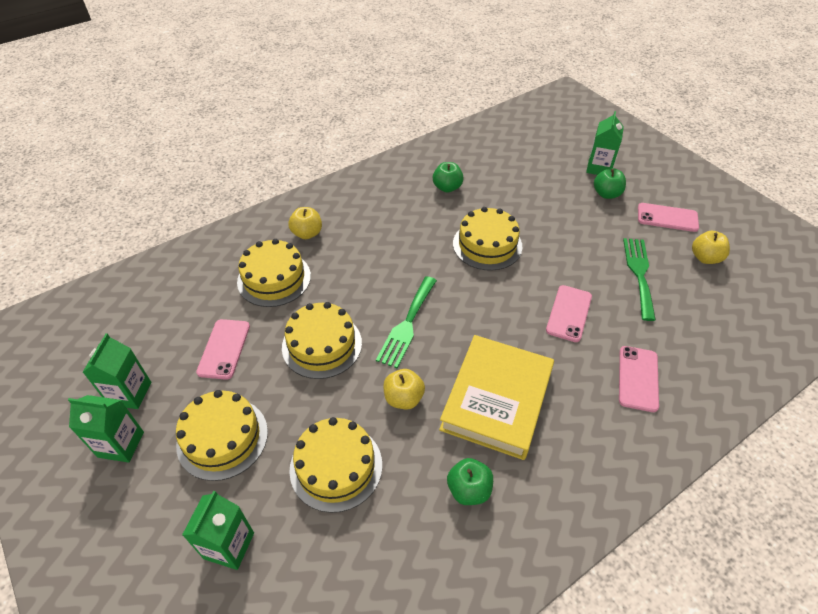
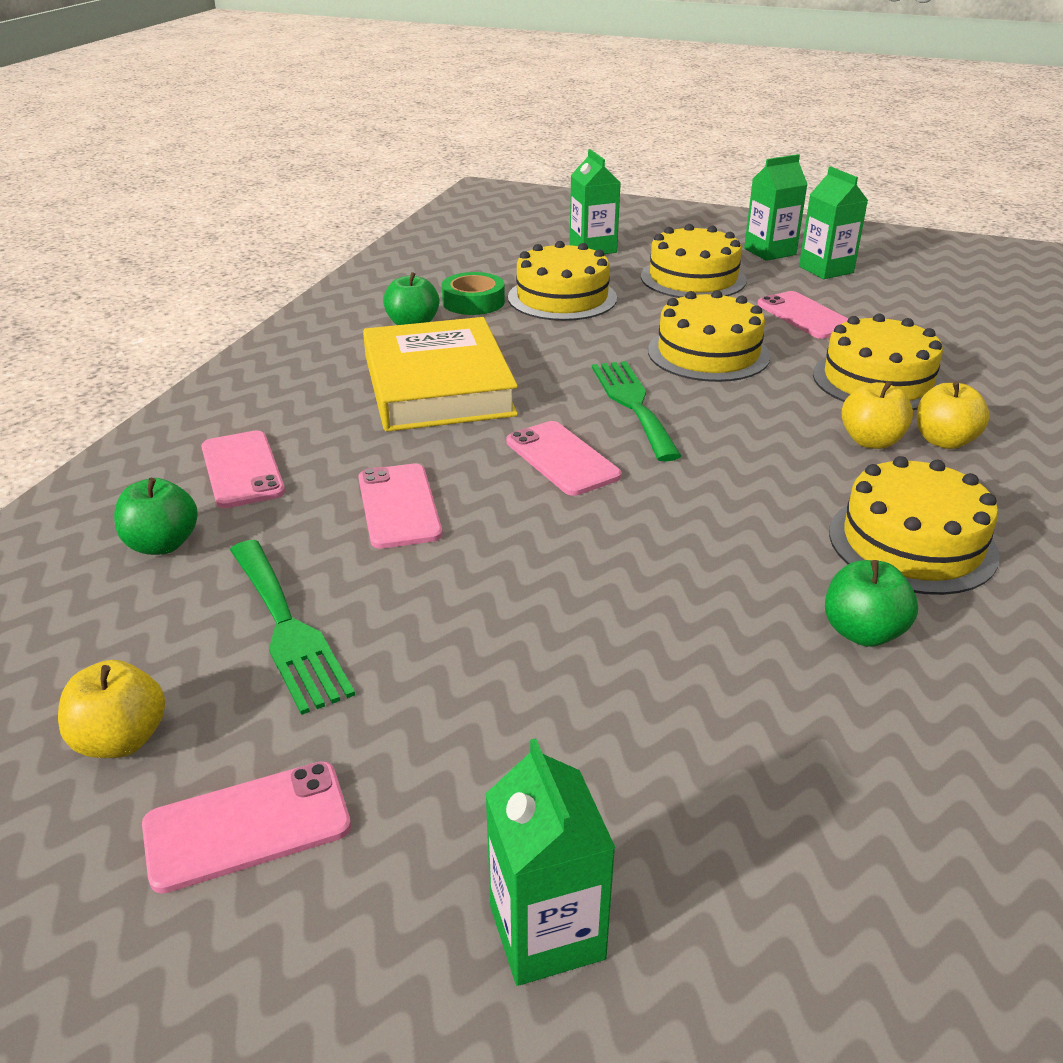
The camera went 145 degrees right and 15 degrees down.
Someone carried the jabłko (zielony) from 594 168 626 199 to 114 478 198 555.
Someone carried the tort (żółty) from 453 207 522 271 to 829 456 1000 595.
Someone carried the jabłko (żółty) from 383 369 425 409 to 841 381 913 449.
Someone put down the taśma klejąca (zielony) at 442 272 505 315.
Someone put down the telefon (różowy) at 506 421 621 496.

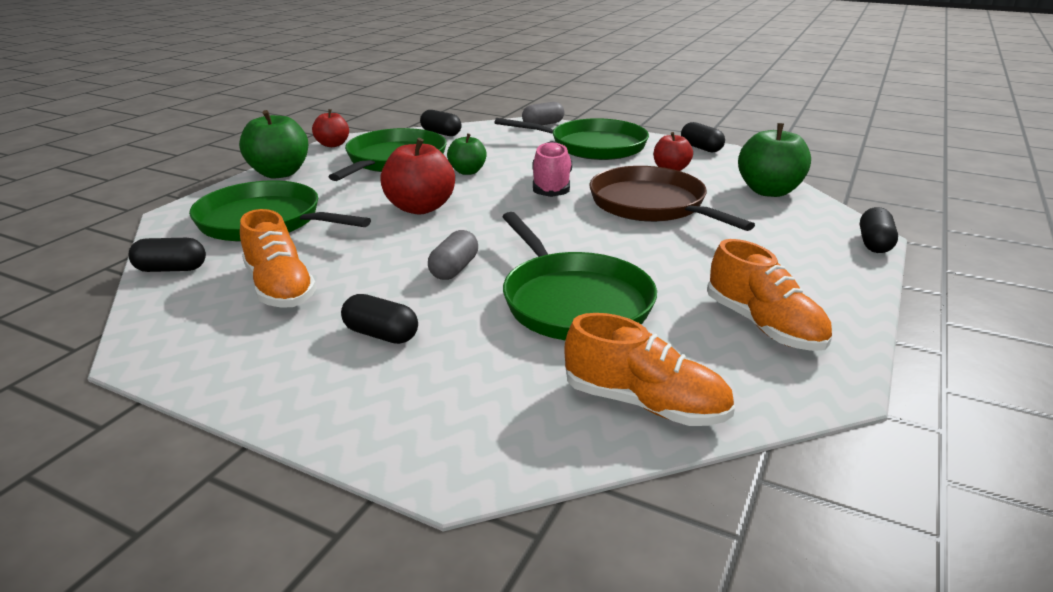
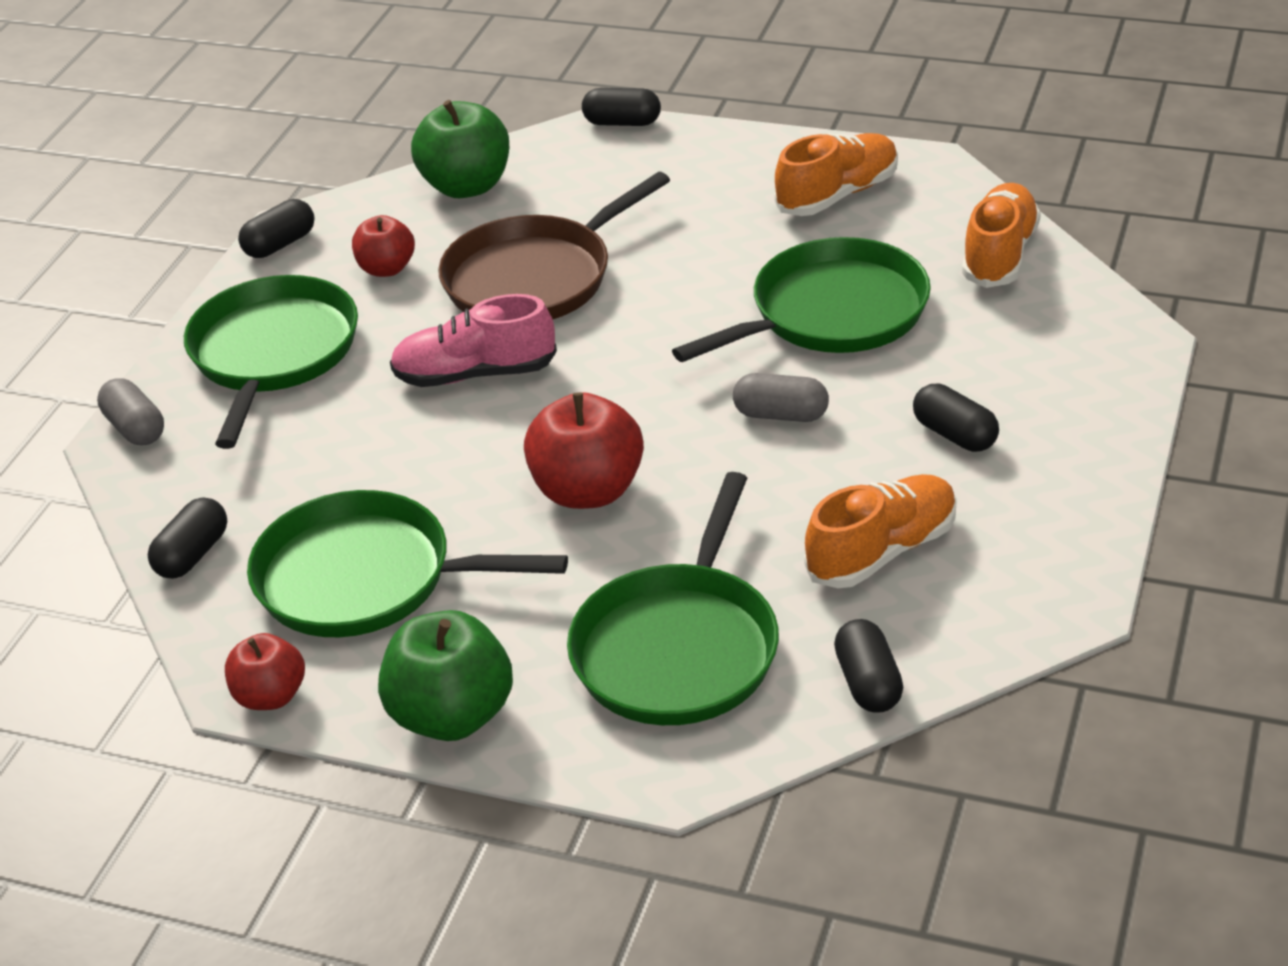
The camera went 95 degrees left and 10 degrees up.
Someone took away the jabłko (zielony) at 447 133 487 175.
Someone rotated the kapsułka (czarny) at 341 294 418 344 by 60 degrees counterclockwise.

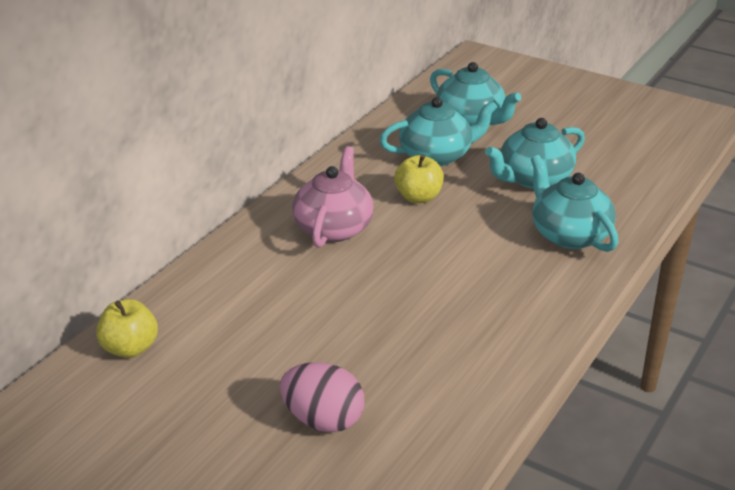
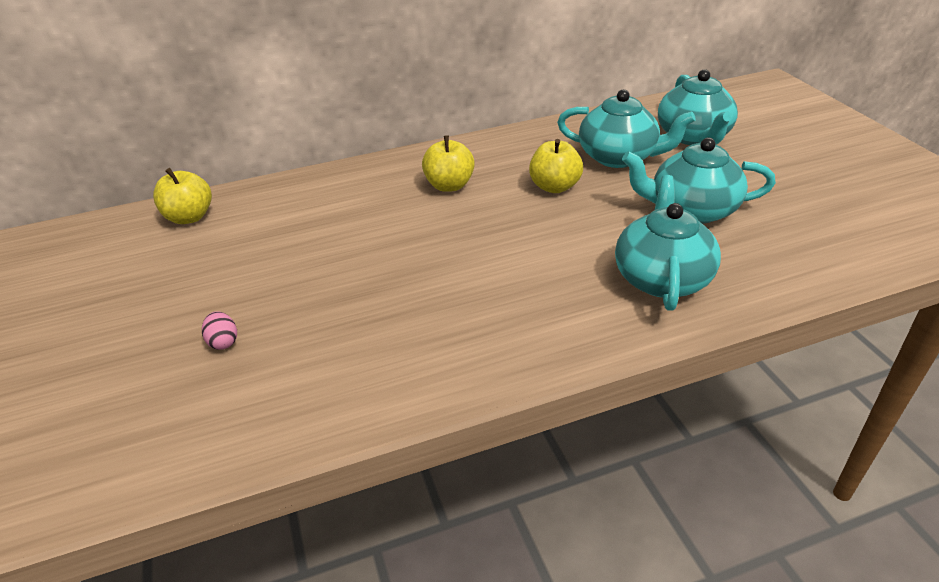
The camera went 40 degrees right and 5 degrees up.
Someone swapped the imbryk (różowy) at 292 146 374 248 for the jabłko (żółty) at 422 135 475 192.
Someone scaled the jajko (różowy) at 280 363 364 433 by 0.48.

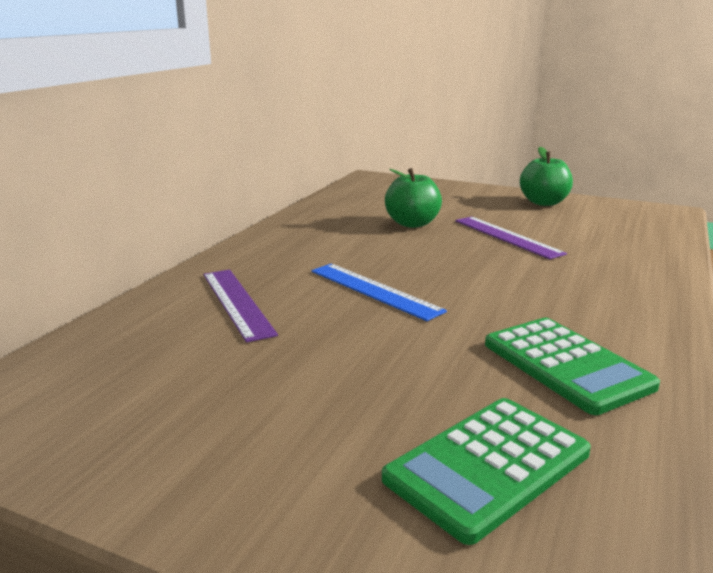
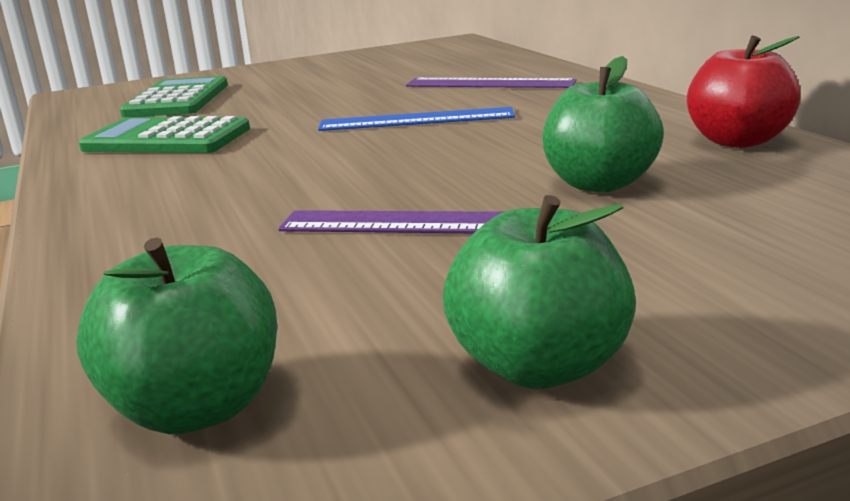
The camera went 135 degrees right and 0 degrees up.
Someone put down the jabłko (czerwony) at 687 36 800 148.
Someone put down the jabłko (zielony) at 76 238 277 434.

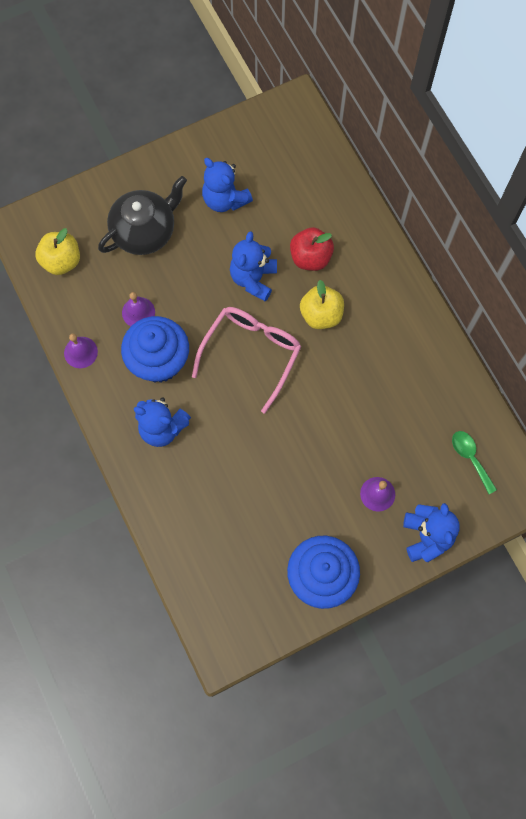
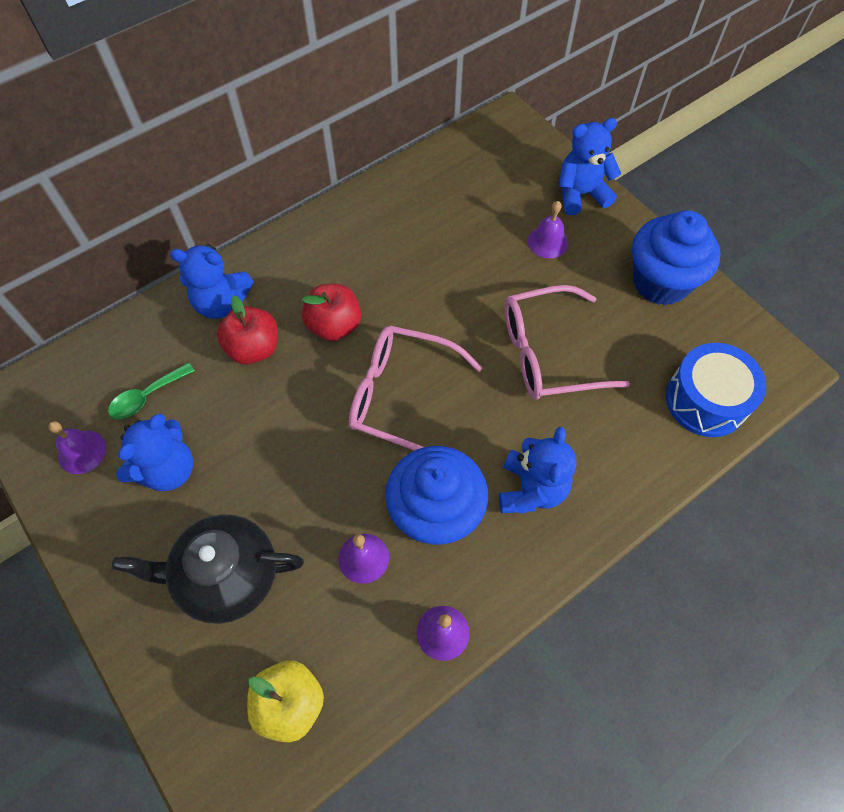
The camera went 100 degrees left and 10 degrees down.
Someone rotated the imbryk (czarny) at 98 176 187 255 by 45 degrees counterclockwise.
Someone carried the miś (niebieski) from 230 231 277 301 to 170 244 254 319.
Someone repainted the jabłko (żółty) at 300 280 344 329, which became the jabłko (czerwony) at 302 284 361 341.
Someone carried the łyżka (zielony) from 452 431 497 494 to 108 363 194 419.
Someone put down the okulary (różowy) at 505 285 630 400.
Someone put down the bęben (niebieski) at 666 343 766 437.
Someone put down the dzwonek (fioletowy) at 48 421 106 474.

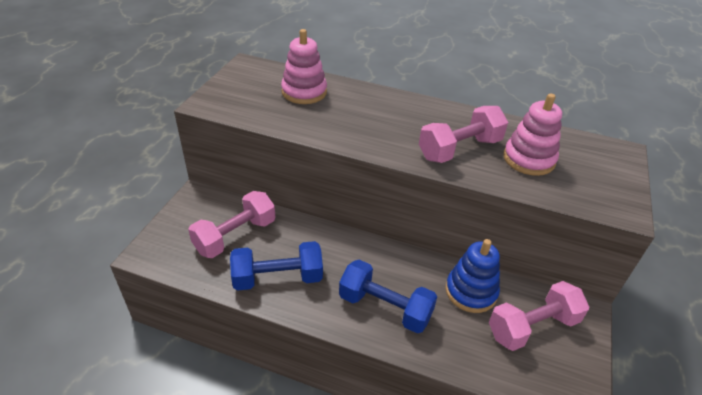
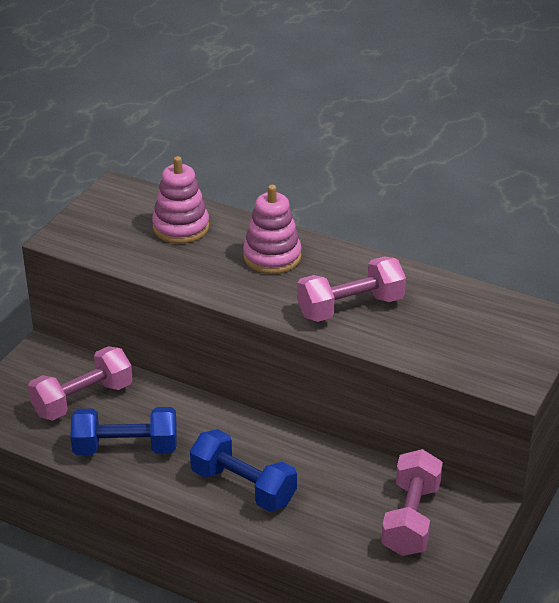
The camera went 10 degrees right and 5 degrees down.
Someone carried the zabawka nakładanka (różowy) from 503 93 562 176 to 243 185 302 274.
Someone took away the zabawka nakładanka (niebieski) at 446 239 500 313.
Someone rotated the hantel (różowy) at 489 281 589 351 by 60 degrees counterclockwise.

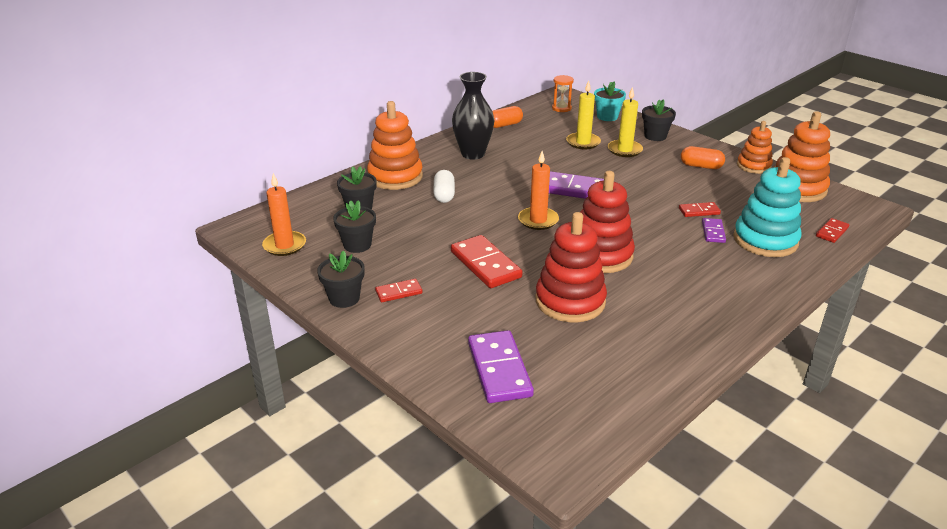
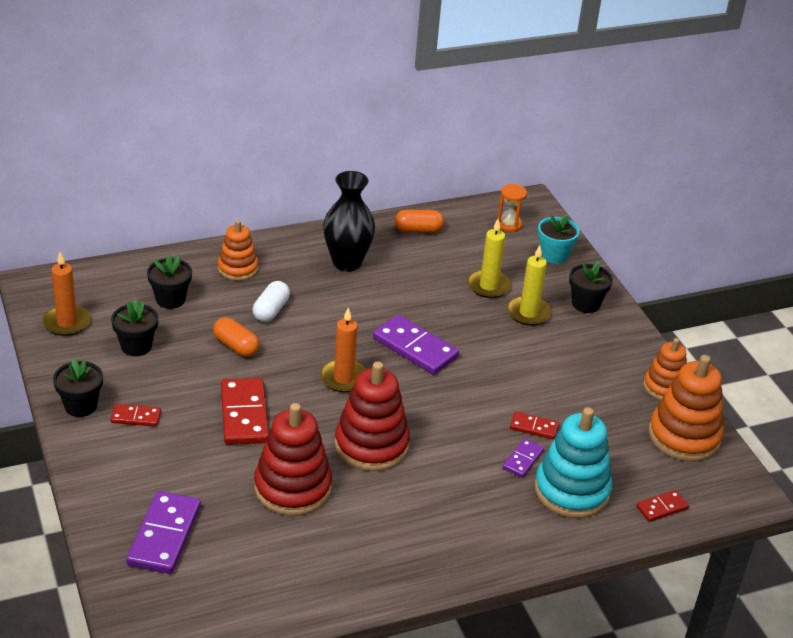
The camera went 20 degrees right and 5 degrees up.
Someone scaled the zabawka nakładanka (pomarańczowy) at 367 101 423 190 by 0.62.
Someone carried the kapsułka (pomarańczowy) from 681 146 725 169 to 213 317 260 357.

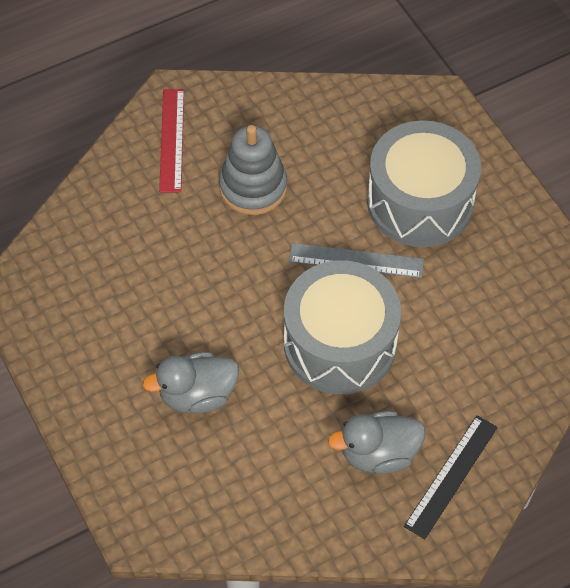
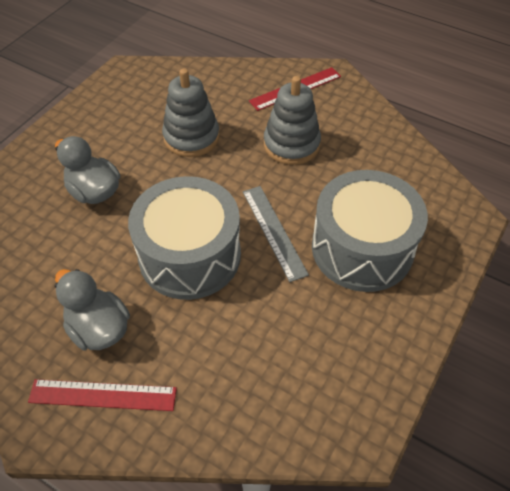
The camera went 60 degrees right and 5 degrees down.
Someone repainted the linijka (czarny) at 404 415 498 539, which became the linijka (czerwony) at 28 379 177 411.
Someone put down the zabawka nakładanka (szary) at 162 69 220 157.

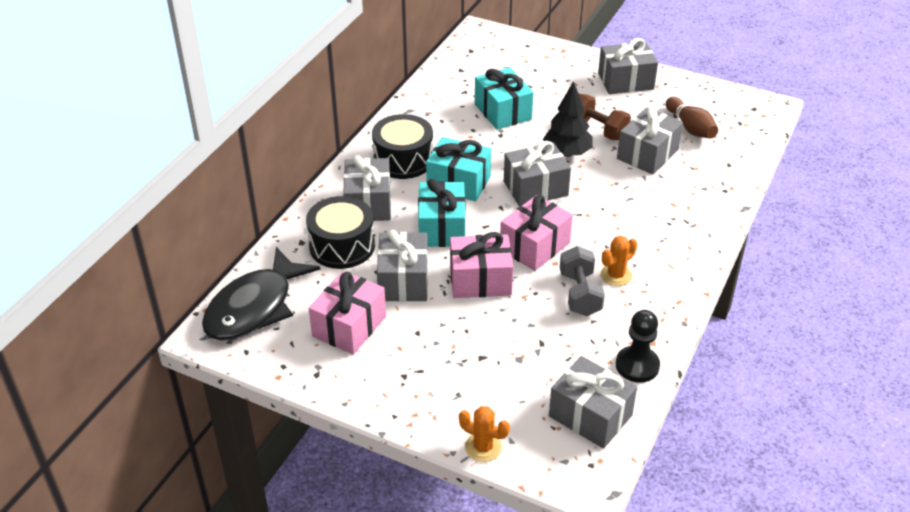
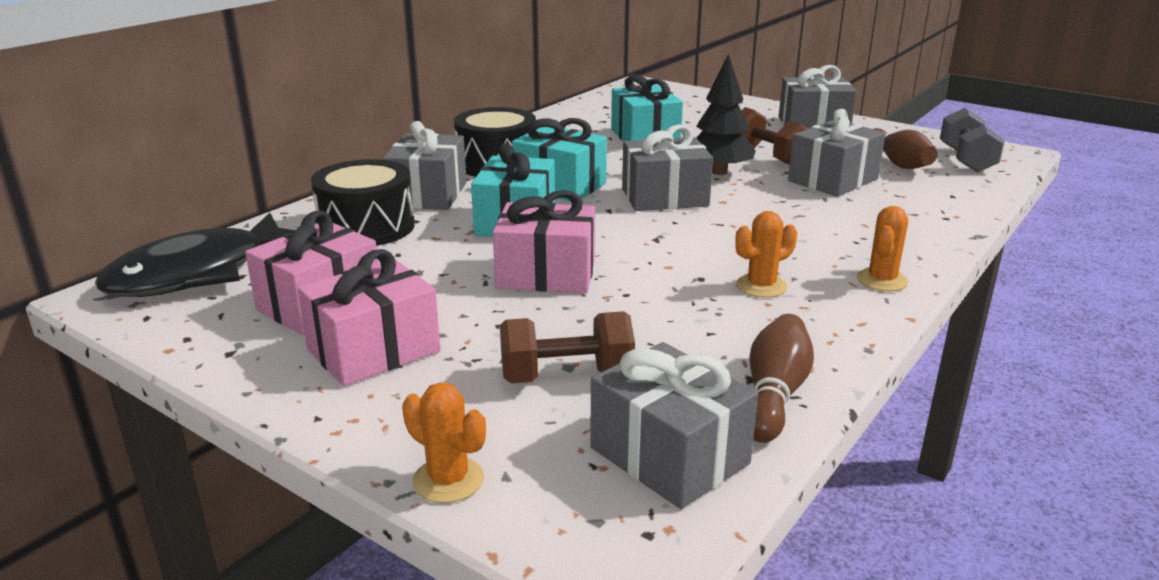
The camera went 10 degrees right and 15 degrees down.
Someone carried the prezent (różowy) from 500 195 573 271 to 297 249 441 386.
Someone took away the prezent (szary) at 377 230 428 302.
Someone carried the hantel (szary) from 560 246 605 316 to 940 108 1005 173.
Someone swapped the pionek (czarny) at 616 310 660 383 for the kręgiel (brązowy) at 749 314 814 443.
Someone put down the kaktus (pomarańczowy) at 857 206 908 291.
Someone put down the hantel (brązowy) at 500 311 635 384.

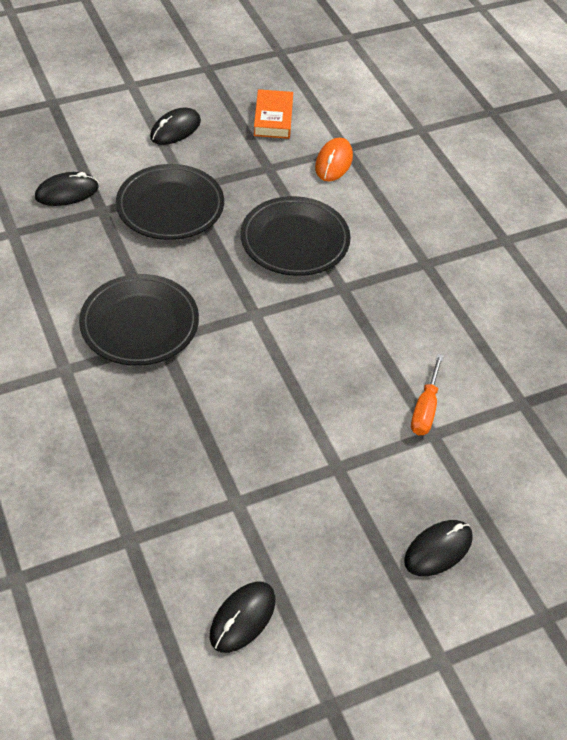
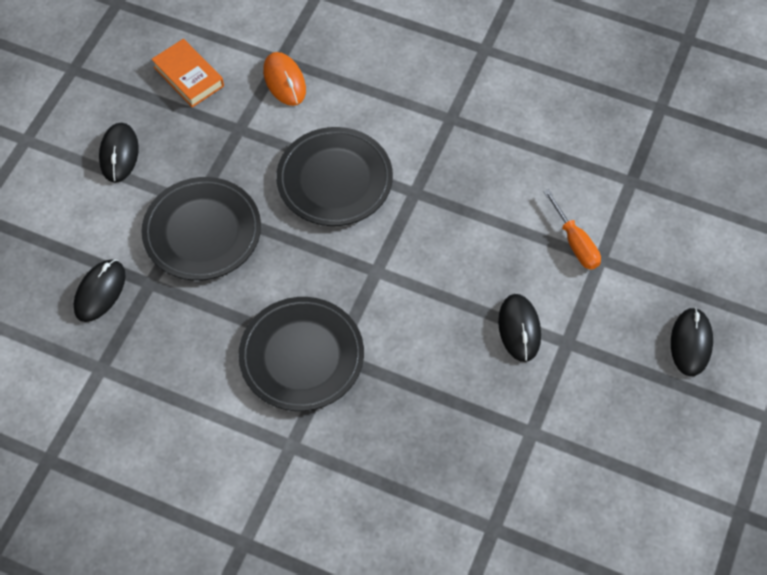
The camera went 40 degrees left and 10 degrees up.
Someone carried the myszka (czarny) from 210 581 276 653 to 498 294 541 362.

